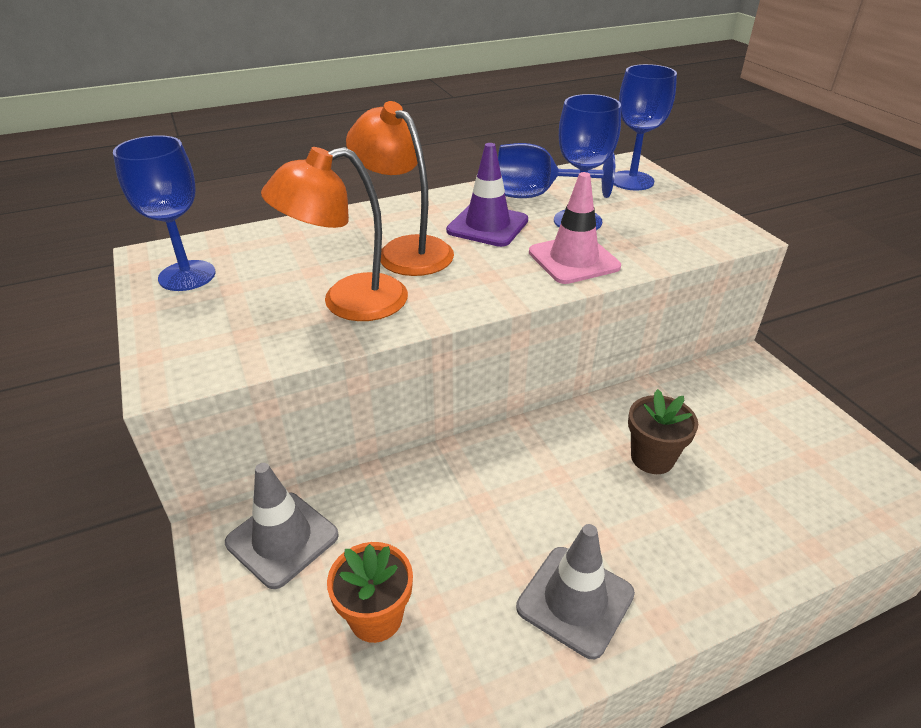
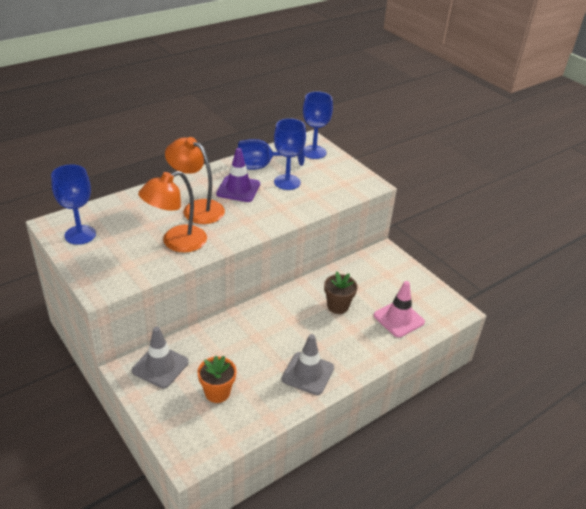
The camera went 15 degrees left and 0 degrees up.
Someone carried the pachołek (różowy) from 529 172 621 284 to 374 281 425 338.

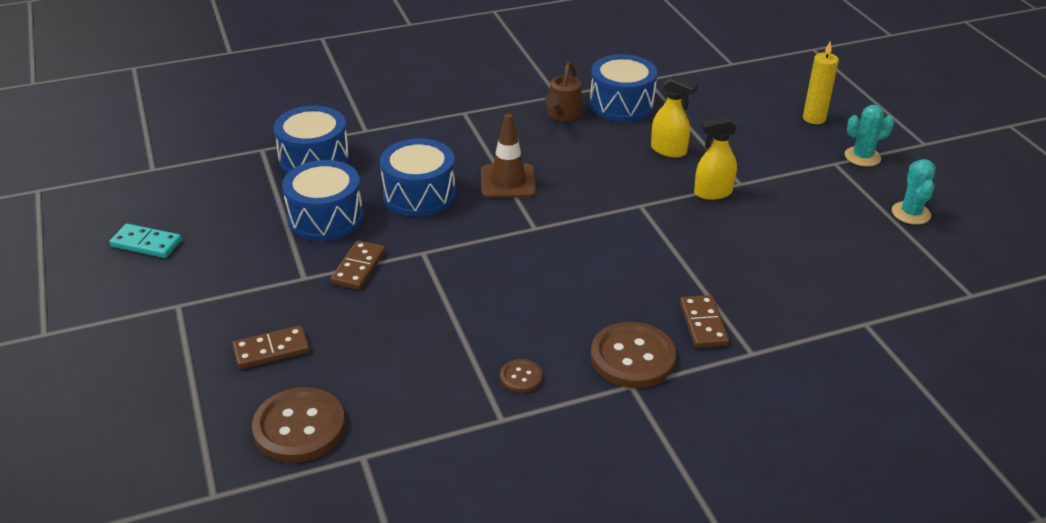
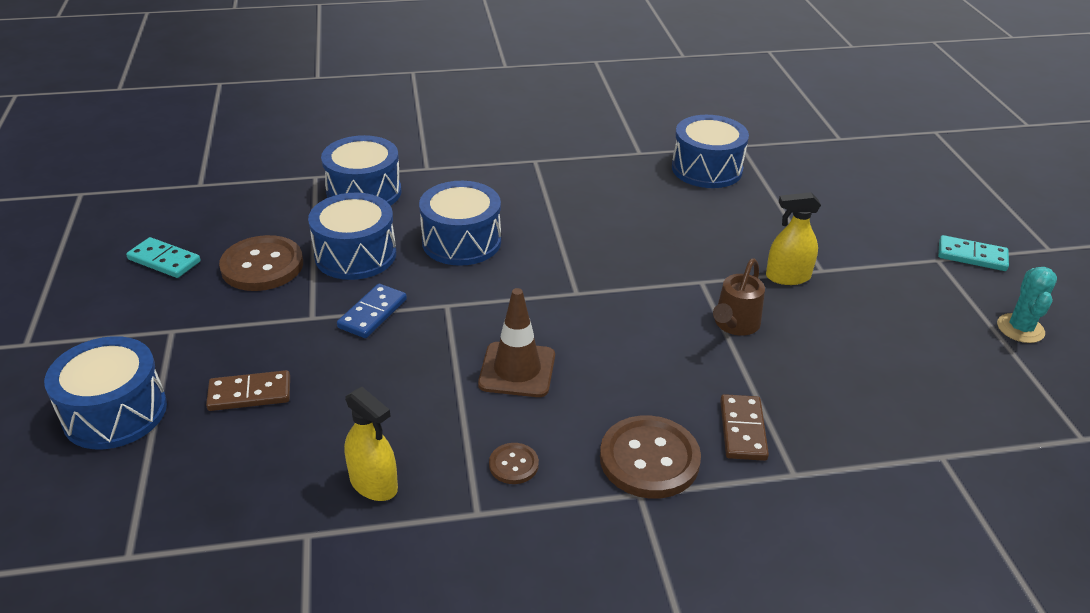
The camera went 10 degrees right and 0 degrees up.
Someone took away the świeca (żółty) at 803 41 839 124.
Someone carried the konewka (brązowy) from 545 62 582 121 to 713 258 765 336.
Someone carried the spryskiwacz (żółty) from 651 76 697 158 to 344 387 398 501.
Someone swapped the kaktus (turkusowy) at 845 105 894 167 for the kostka domina (turkusowy) at 938 235 1009 271.
Someone carried the pachołek (brązowy) from 481 113 536 198 to 478 288 555 397.
Someone repainted the kostka domina (brązowy) at 330 240 386 290, which became the kostka domina (niebieski) at 337 284 407 338.
Someone carried the guzik (brązowy) from 252 387 345 463 to 219 235 303 291.
Someone put down the bęben (niebieski) at 44 336 167 449.

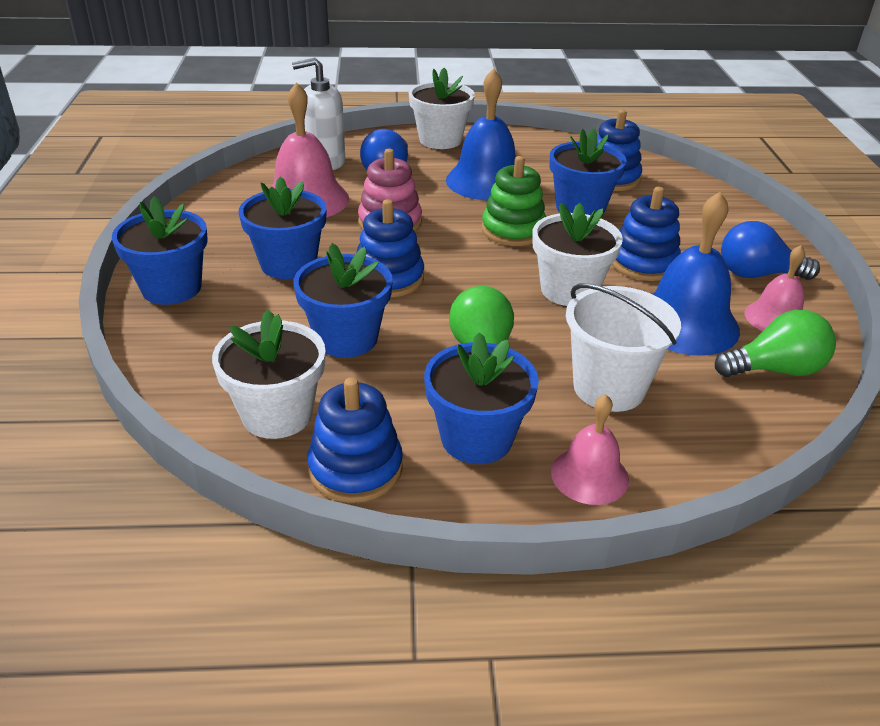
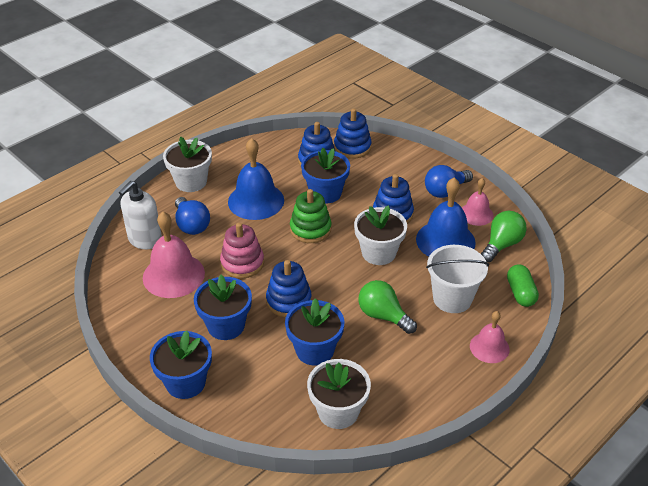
The camera went 40 degrees left and 5 degrees up.
Someone took away the doniczka (niebieski) at 424 332 539 464.
Someone carried the zabawka nakładanka (niebieski) from 307 377 403 503 to 334 108 372 159.
Someone put down the kapsułka (zielony) at 507 265 539 307.

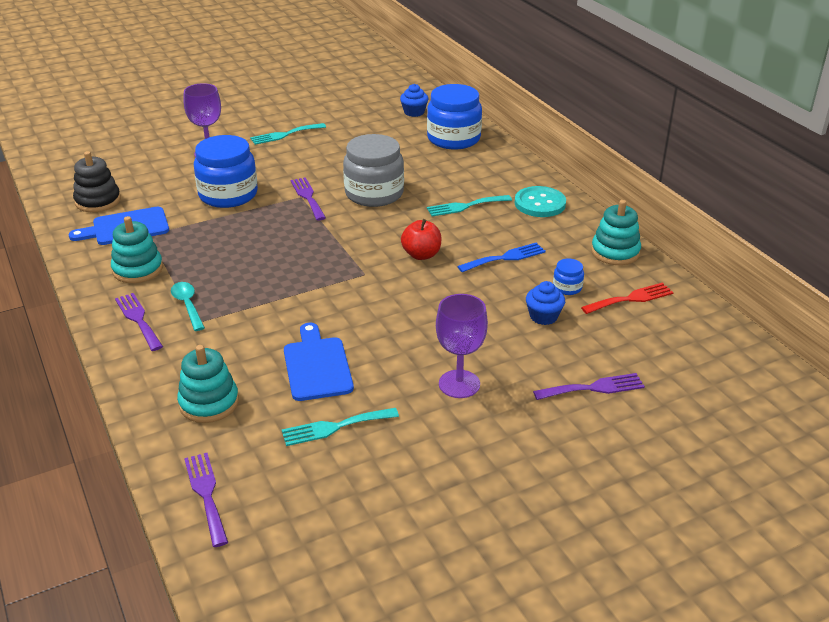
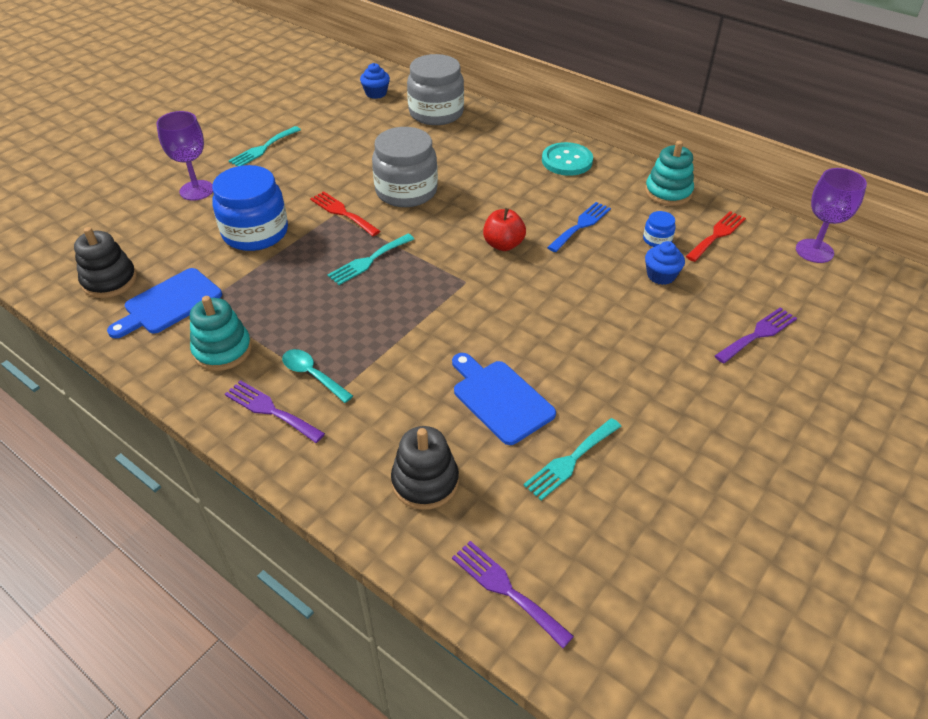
The camera went 25 degrees left and 10 degrees up.
Someone repainted the słoik (niebieski) at 427 84 482 149, which became the słoik (szary) at 407 54 464 125.
Someone repainted the widelec (fioletowy) at 290 177 326 221, which became the widelec (czerwony) at 310 191 380 236.
Someone carried the widelec (turkusowy) from 427 195 512 217 to 328 234 414 285.
Someone carried the kielich (fioletowy) from 436 294 488 398 to 796 168 867 263.
Someone repainted the zabawka nakładanka (turkusowy) at 177 345 239 423, which became the zabawka nakładanka (czarny) at 391 426 459 510.

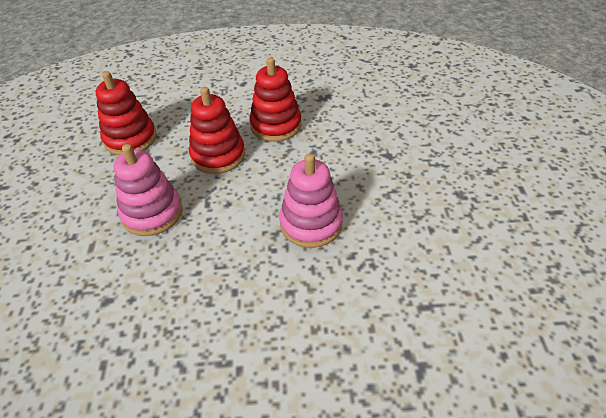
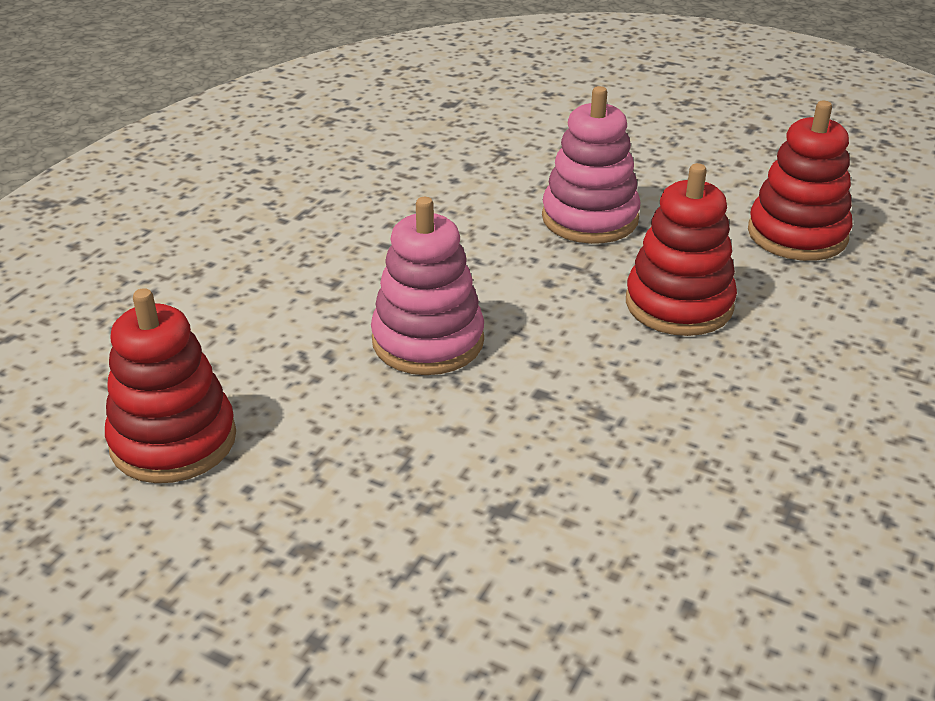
The camera went 120 degrees right and 10 degrees down.
Someone carried the zabawka nakładanka (czerwony) from 249 57 302 142 to 105 288 236 483.

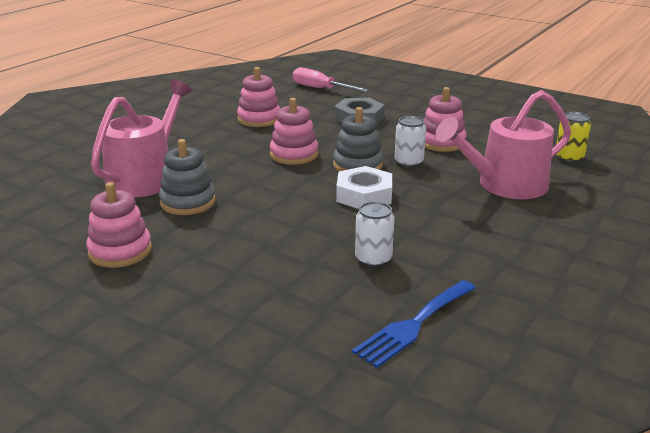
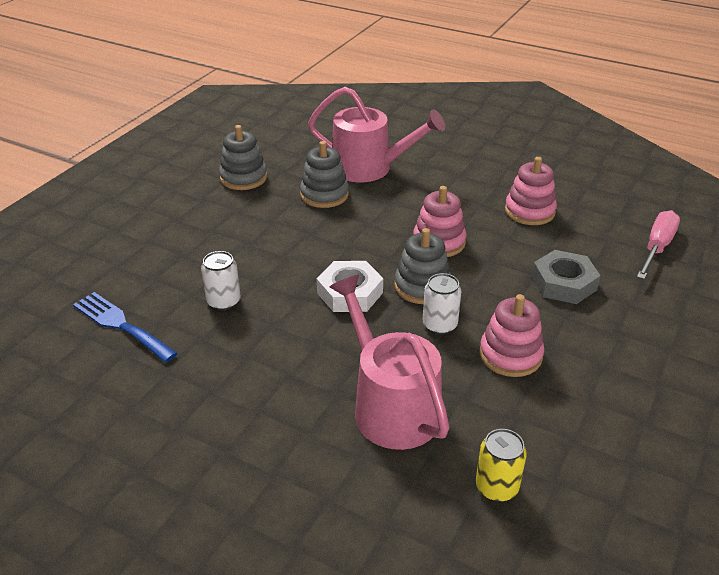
The camera went 85 degrees right and 10 degrees up.
Someone repainted the zabawka nakładanka (różowy) at 86 182 152 268, which became the zabawka nakładanka (szary) at 219 125 267 190.

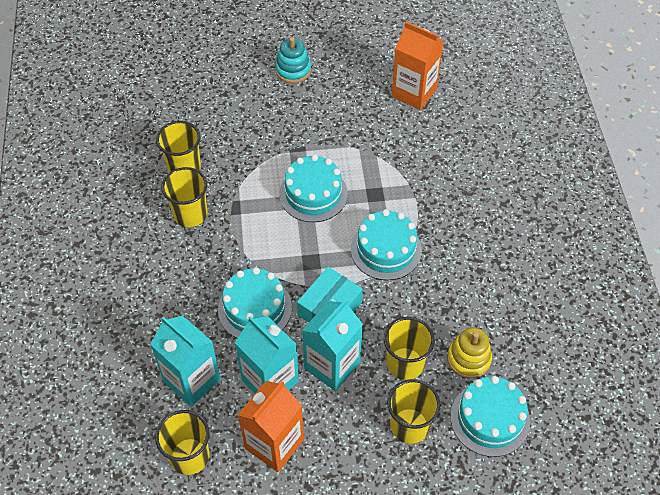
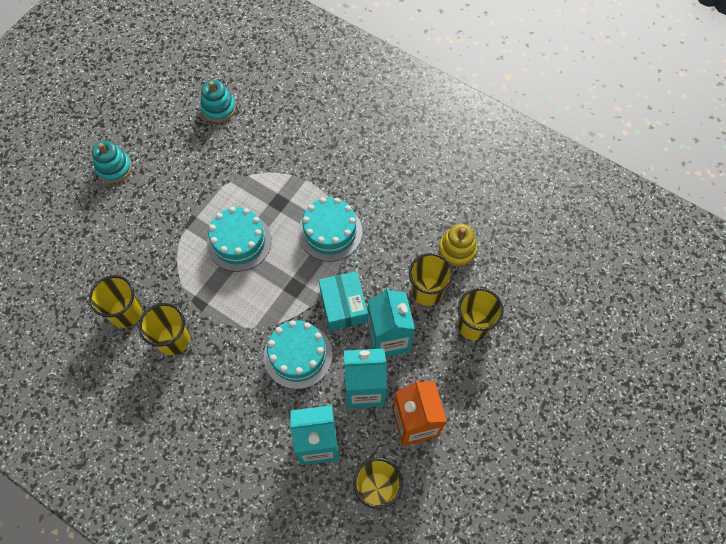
The camera went 50 degrees left and 10 degrees up.
Someone swapped the karton mleka (pomarańczowy) at 392 22 444 110 for the zabawka nakładanka (turkusowy) at 200 80 236 123.
Someone took away the tort (turkusowy) at 450 376 530 457.

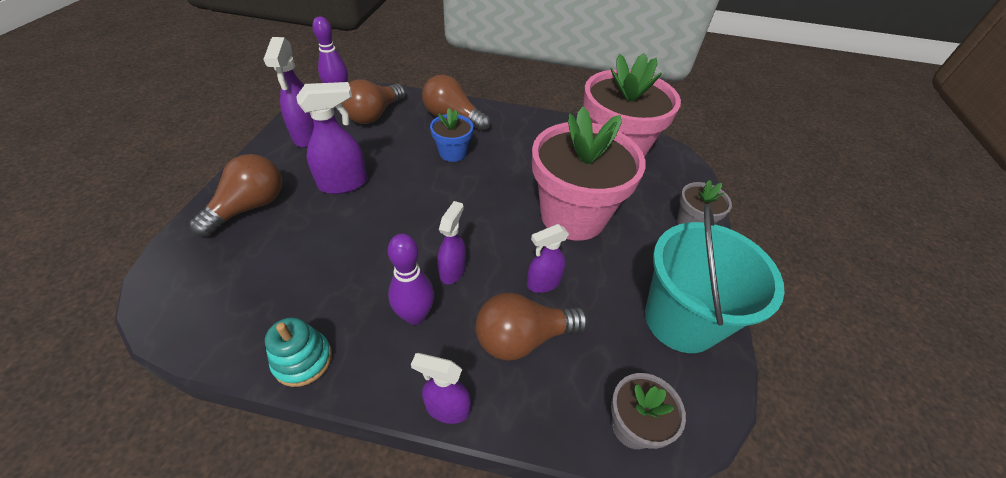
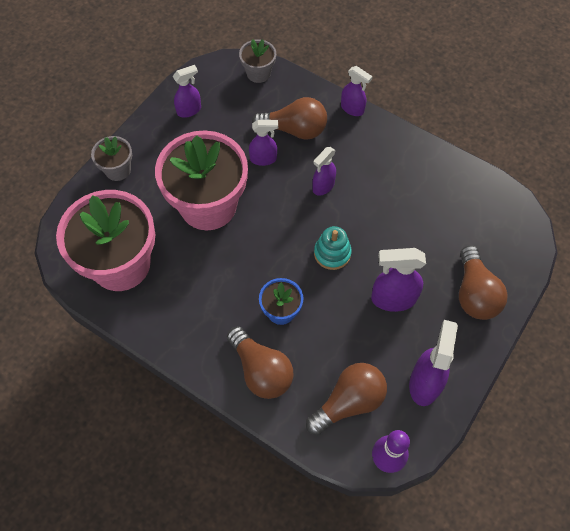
The camera went 155 degrees left and 15 degrees up.
Someone rotated the żarówka (brązowy) at 189 154 282 237 by 60 degrees counterclockwise.
Someone swapped the wiadro (turkusowy) at 645 204 785 353 for the spryskiwacz (fioletowy) at 172 65 201 118.
Someone took away the kręgiel (fioletowy) at 388 234 434 325.
Someone carried the zabawka nakładanka (turkusowy) from 265 317 332 387 to 314 226 352 270.

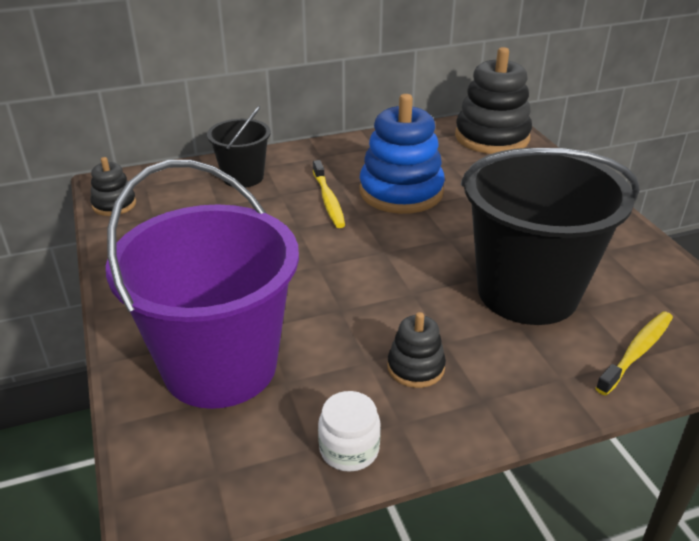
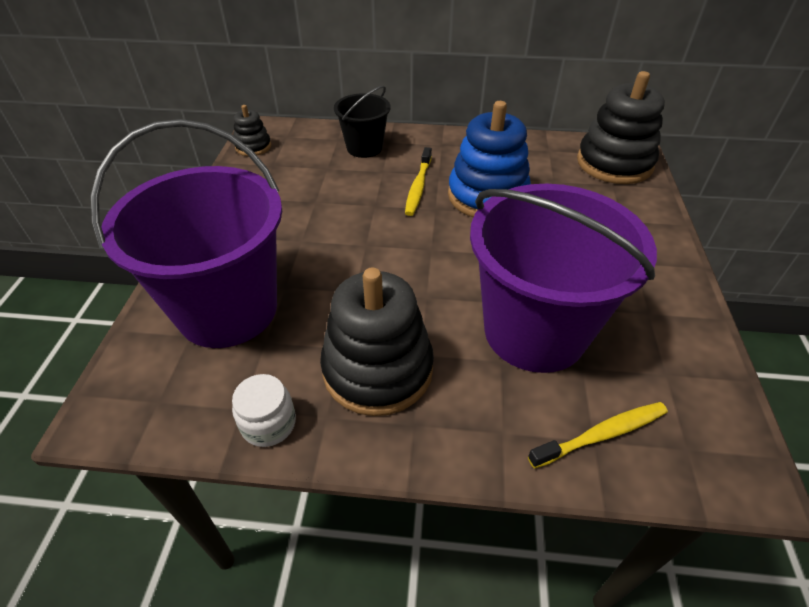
The camera went 25 degrees right and 10 degrees up.
Someone repainted the wiadro (czarny) at 461 148 640 325, which became the wiadro (fioletowy) at 470 184 657 373.
Someone scaled the zabawka nakładanka (czarny) at 387 312 446 388 by 2.01.

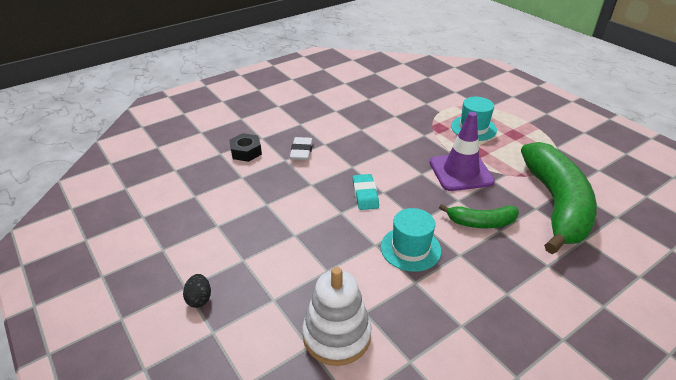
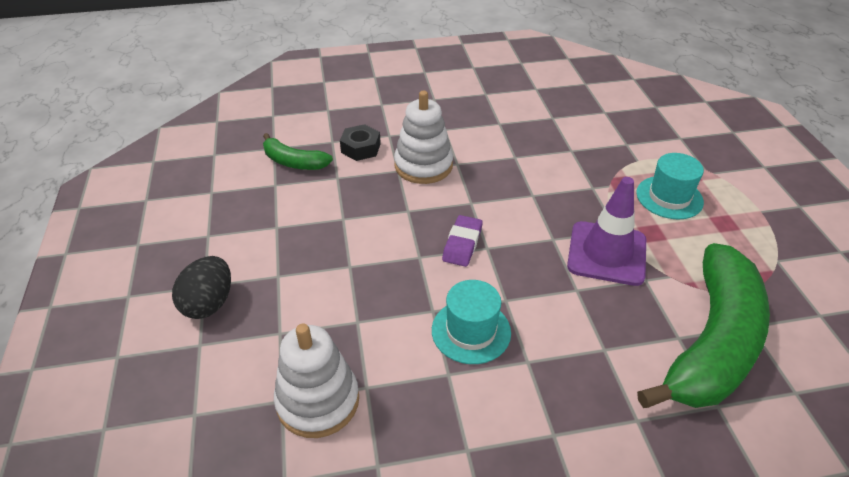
The camera went 25 degrees right and 5 degrees up.
Someone swapped the gumka do mazania (biały) at 290 137 313 160 for the zabawka nakładanka (biały) at 394 91 453 184.
Someone repainted the gumka do mazania (turkusowy) at 353 174 379 210, which became the gumka do mazania (fioletowy) at 442 215 483 267.
Someone carried the banan (zielony) from 439 204 519 228 to 263 133 333 170.
Someone scaled the jajko (czarny) at 183 274 211 308 by 1.68.

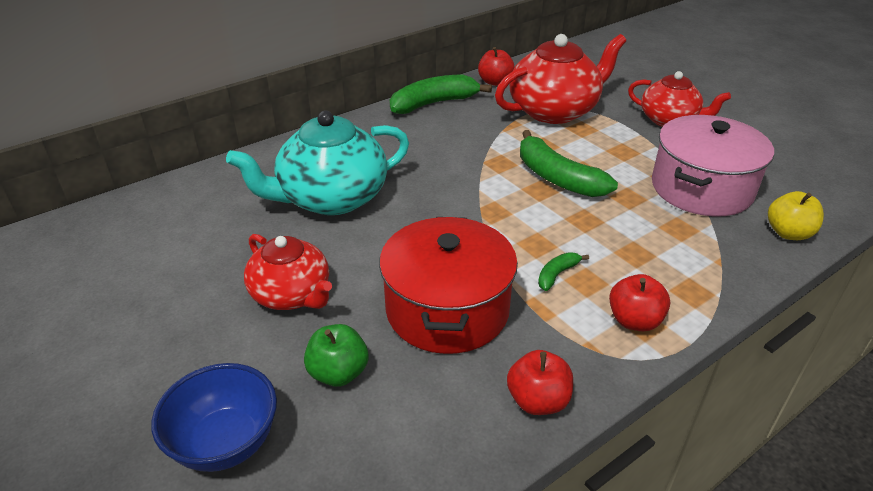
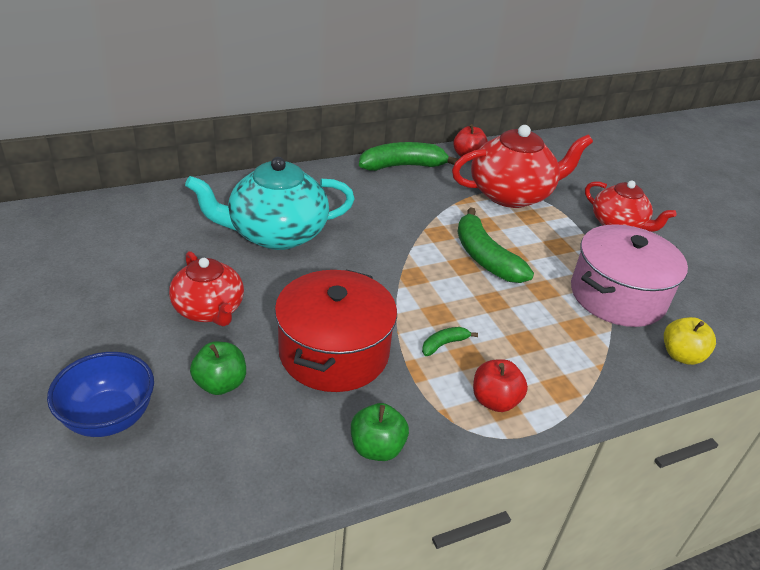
The camera went 10 degrees right and 0 degrees up.
Someone repainted the jabłko (czerwony) at 507 350 573 415, which became the jabłko (zielony) at 351 403 409 461.

